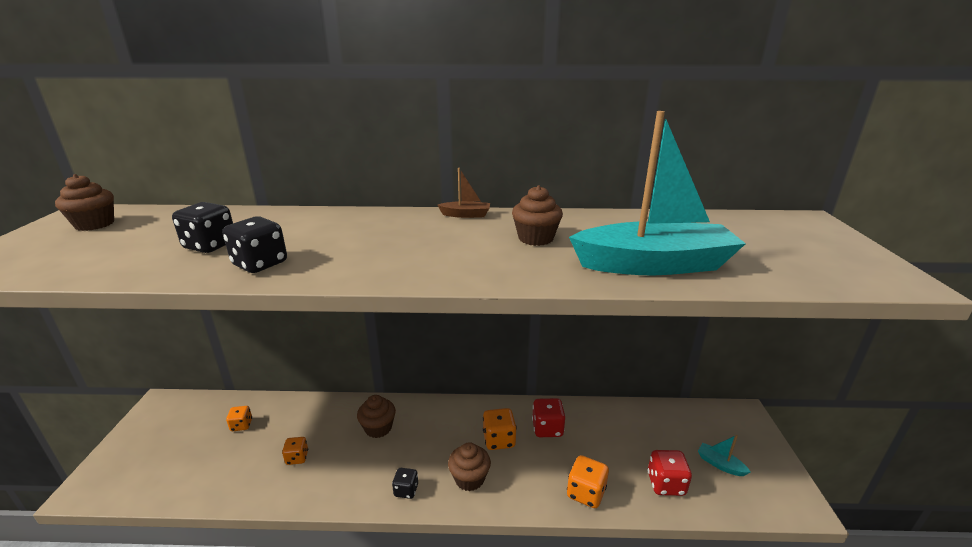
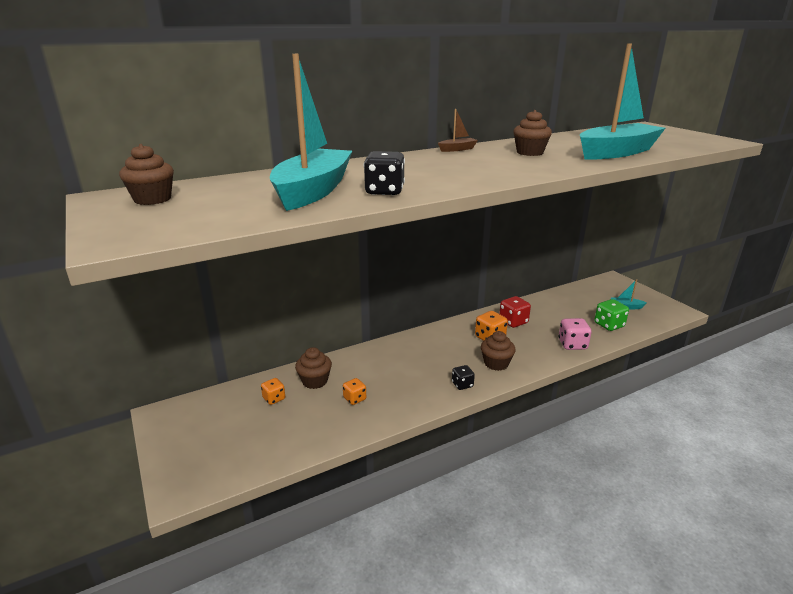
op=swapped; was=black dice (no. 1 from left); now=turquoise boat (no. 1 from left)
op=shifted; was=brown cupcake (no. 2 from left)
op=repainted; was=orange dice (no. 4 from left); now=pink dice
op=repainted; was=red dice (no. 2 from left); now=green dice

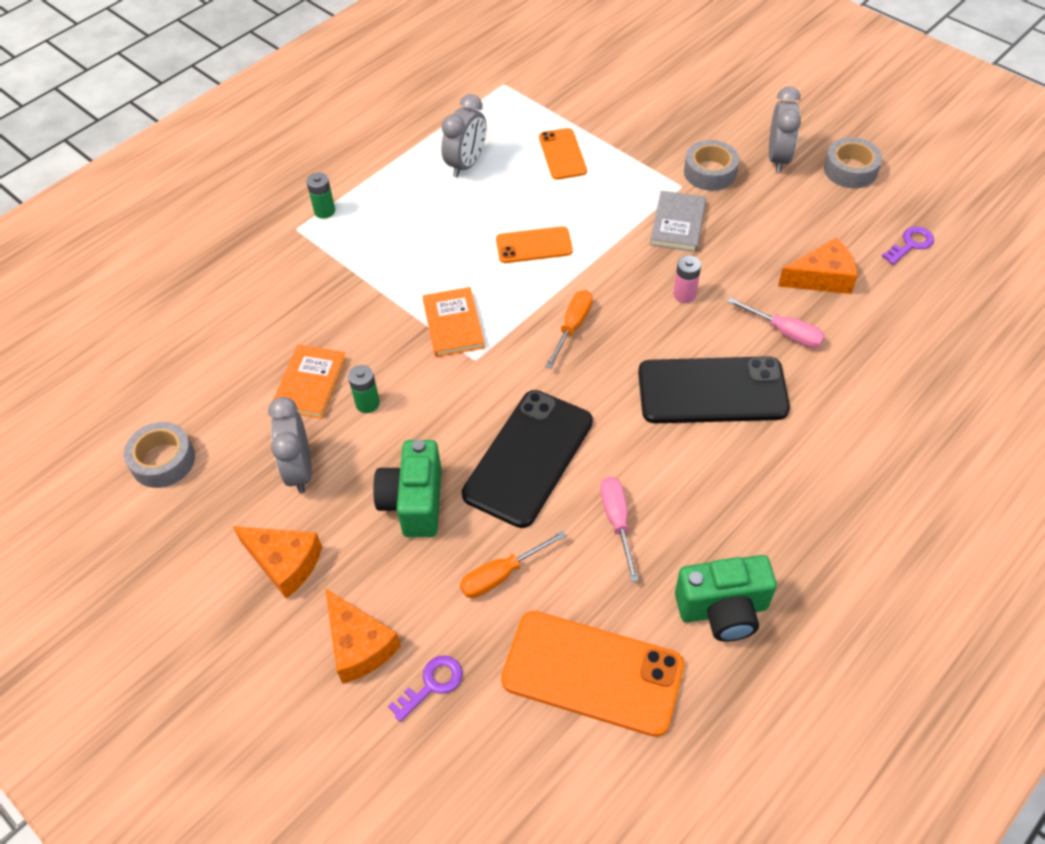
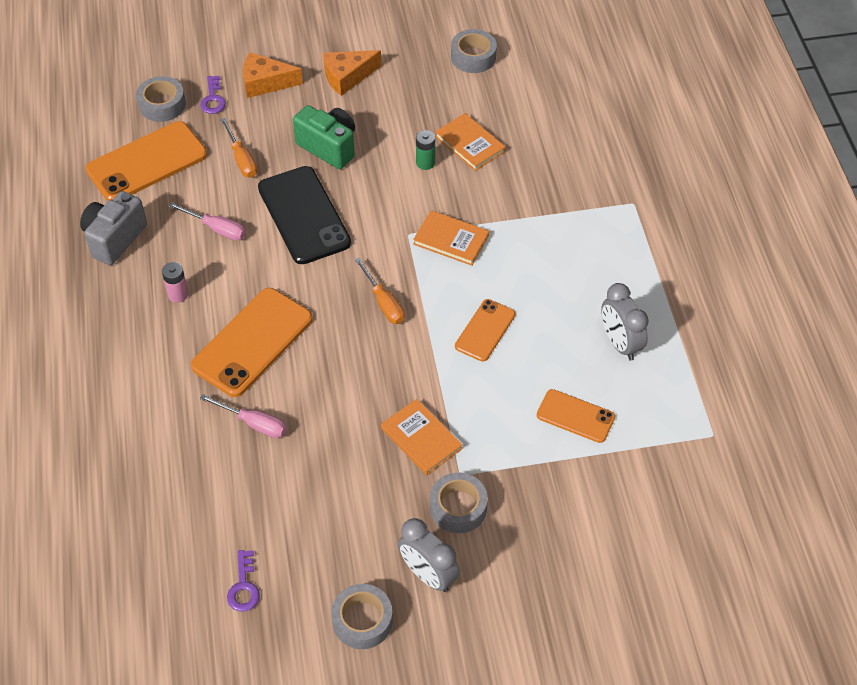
op=repainted; was=green camera (no. 2 from left); now=grey camera
op=new; now=grey tape (no. 1 from left)
op=shifted; was=pink battery
op=repainted; was=black phone (no. 2 from left); now=orange phone (no. 2 from left)
op=rotated; was=pink screwdriver (no. 2 from left); clockwise=-135
op=rotated; was=orange screwdriver (no. 1 from left); clockwise=150
op=repainted; was=grey book; now=orange book (no. 1 from left)
op=gone; was=grey clock (no. 1 from left)
op=gone; was=green battery (no. 1 from left)
op=gone; was=orange cheese (no. 3 from left)

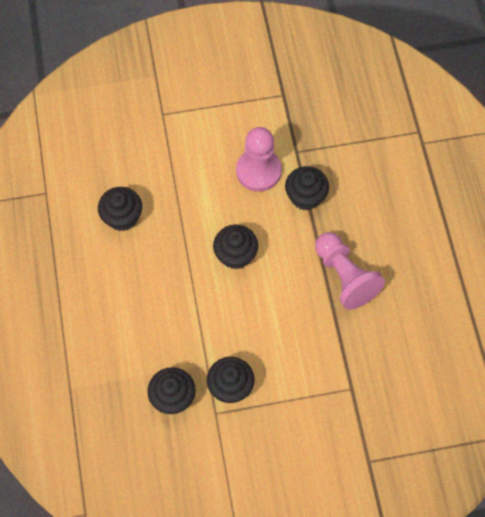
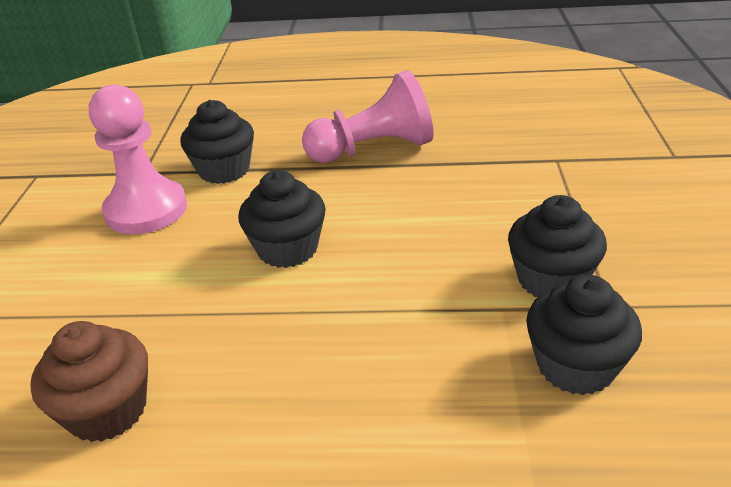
op=repainted; was=black cupcake (no. 1 from left); now=brown cupcake

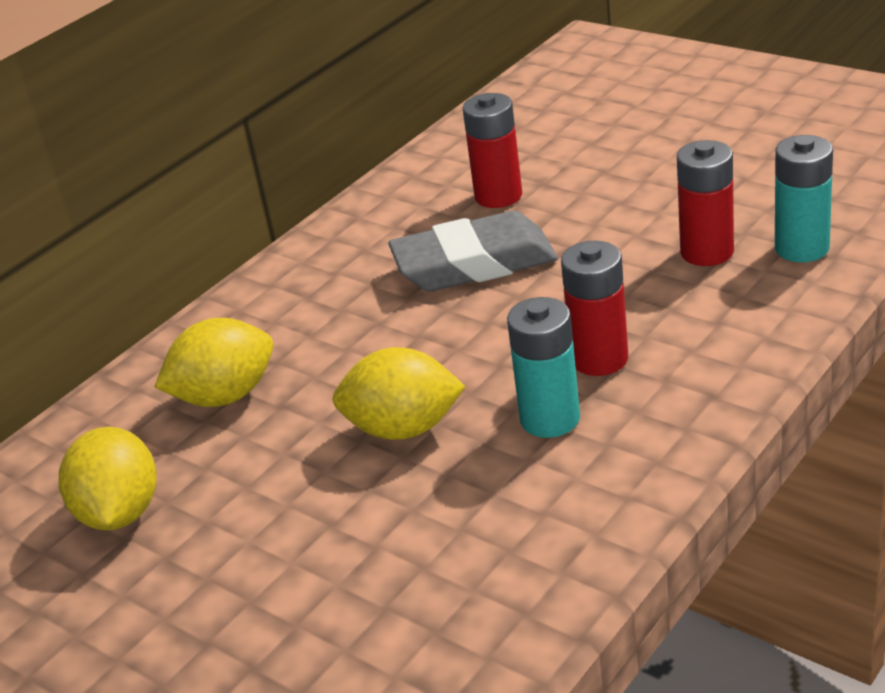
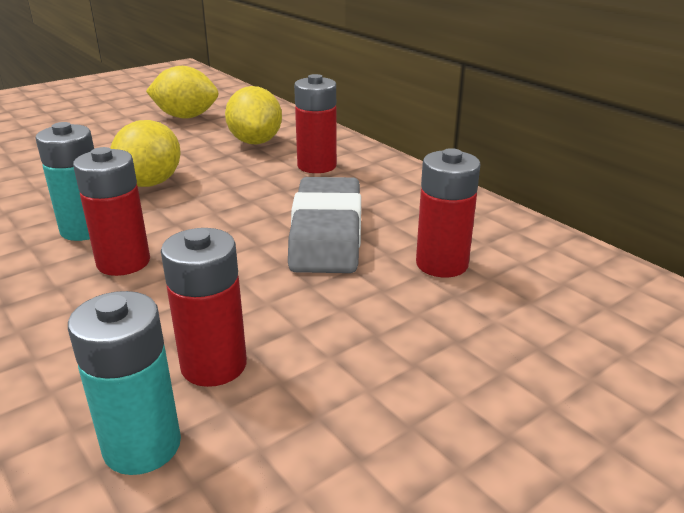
op=new; now=red battery (no. 3 from left)

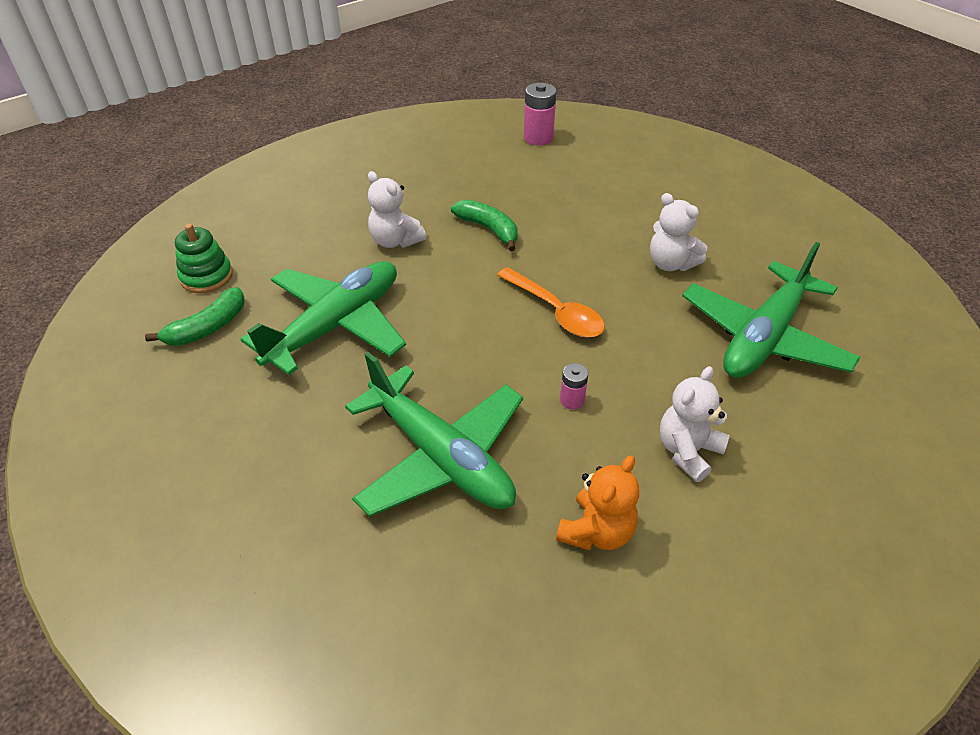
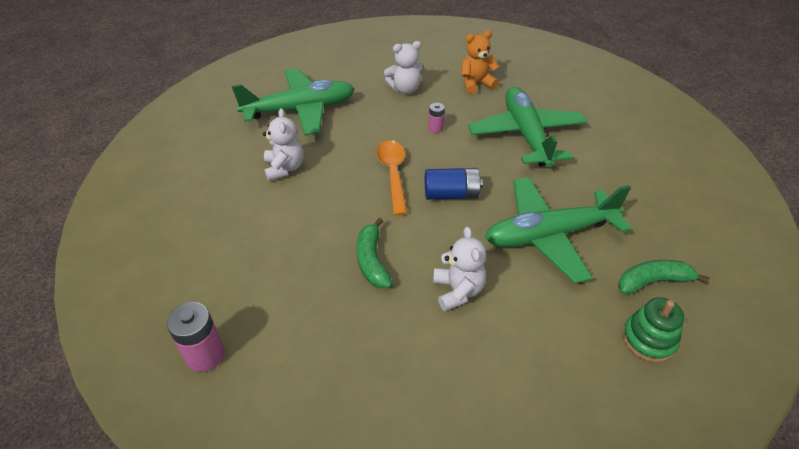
op=new; now=blue battery

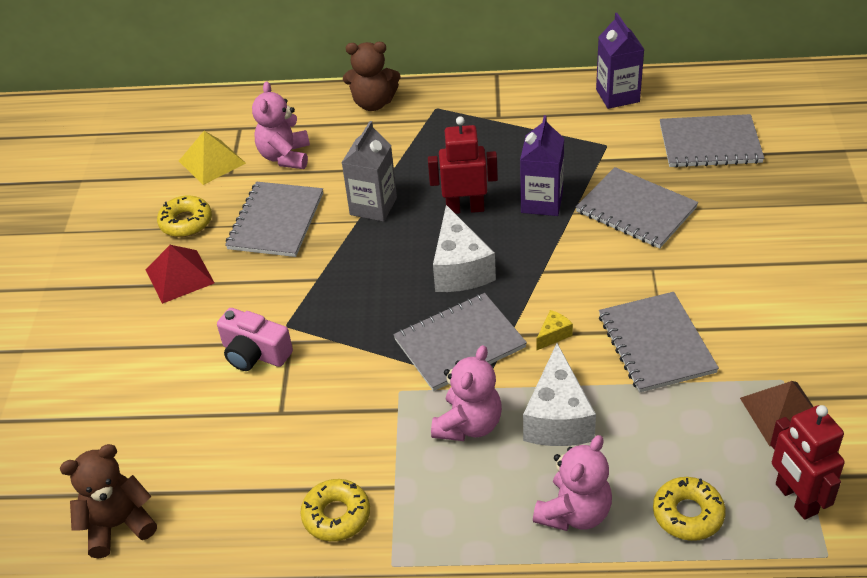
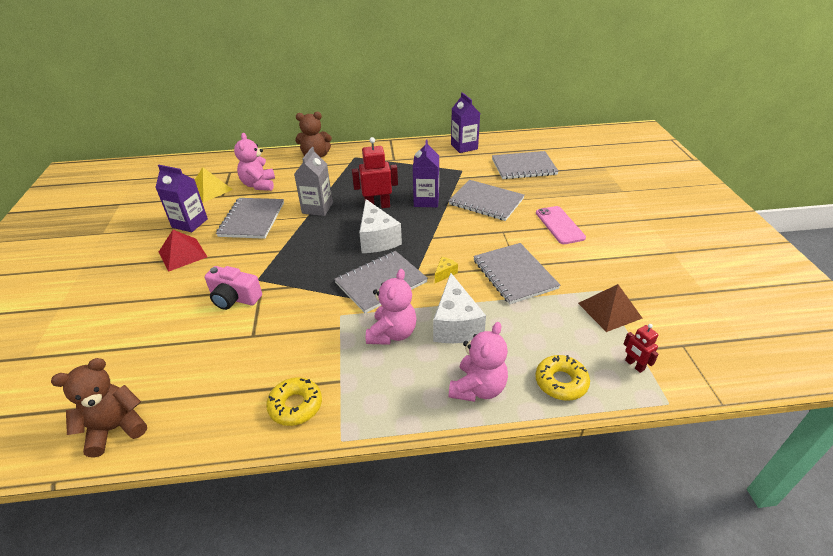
op=swapped; was=yellow donut (no. 1 from left); now=purple carton (no. 1 from left)
op=new; now=pink phone
op=scaled; was=red robot (no. 2 from left); ratio=0.55

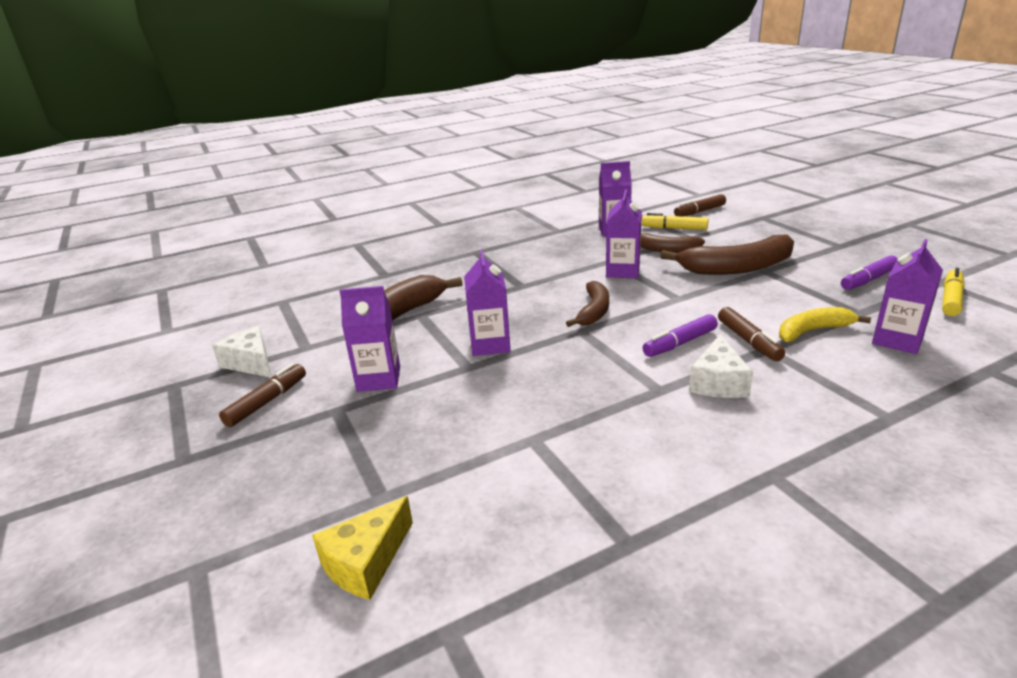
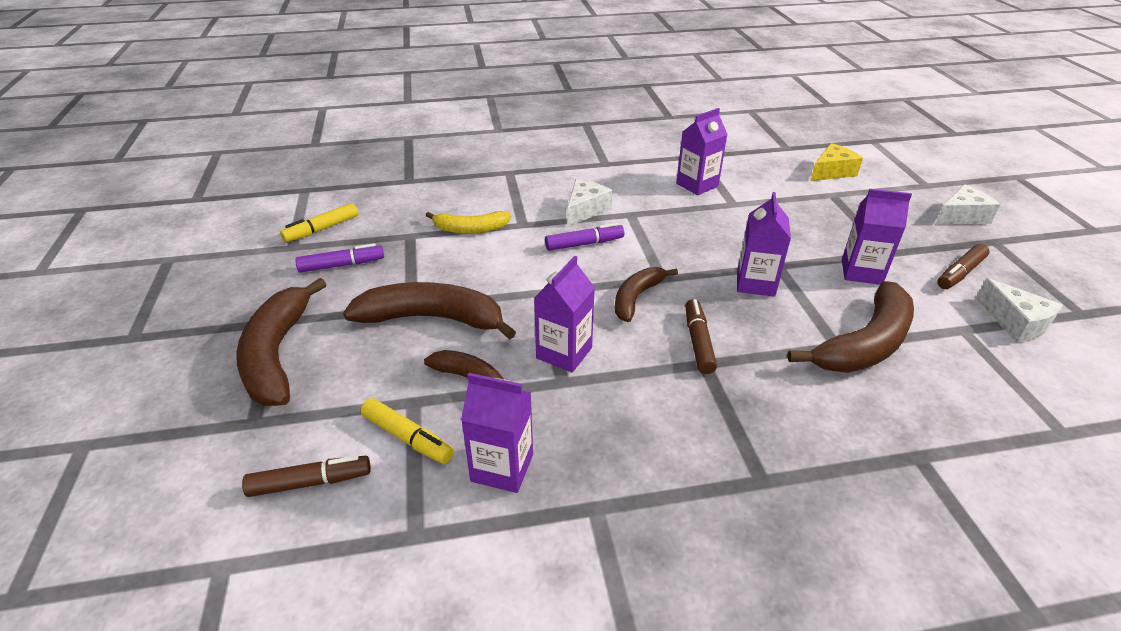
op=new; now=brown banana (no. 1 from left)
op=shifted; was=purple carton (no. 5 from left in the first image); now=purple carton (no. 3 from left)
op=shifted; was=brown marker (no. 3 from left in the first image); now=brown marker (no. 2 from left)
op=new; now=white cheese (no. 2 from left)

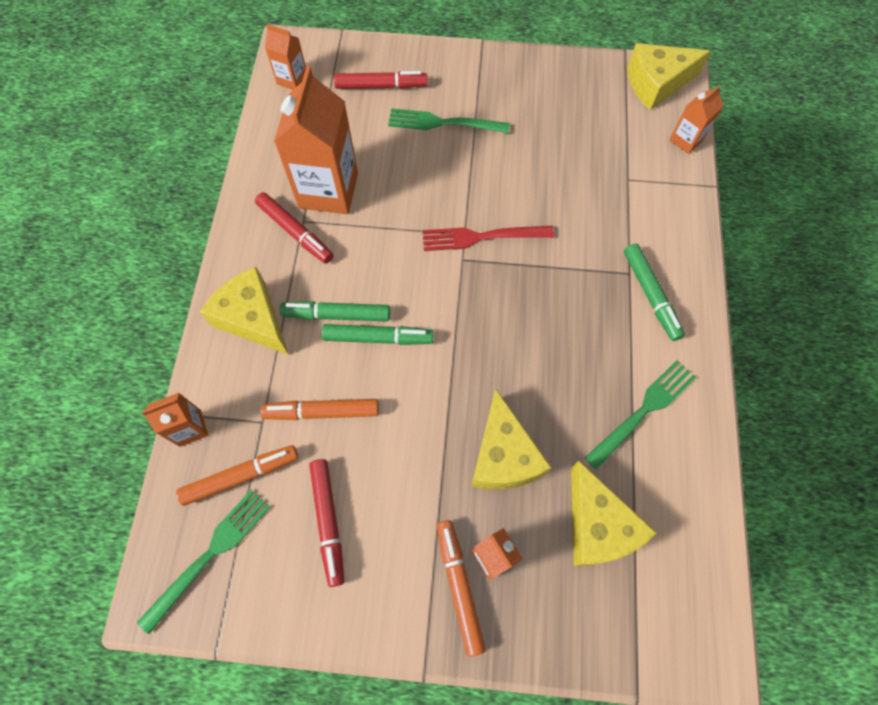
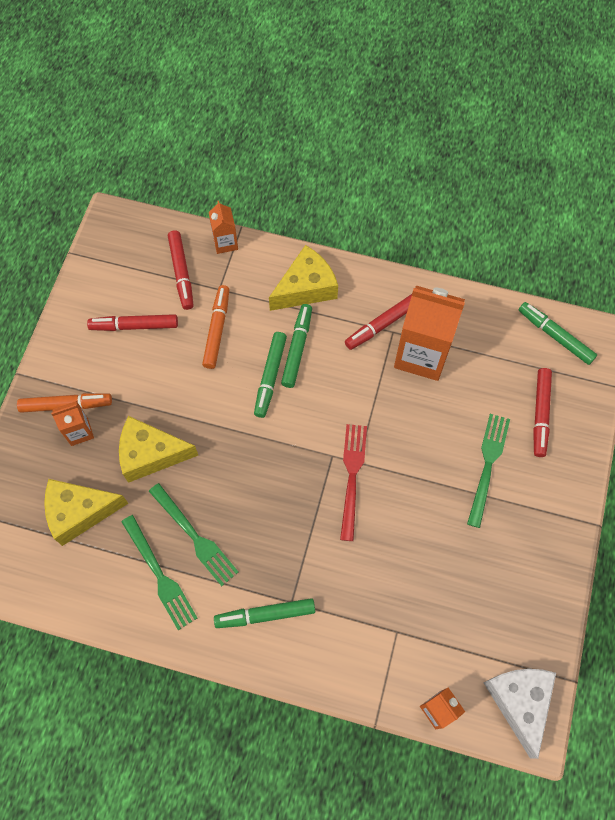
op=shifted; was=green fork (no. 1 from left in the first image); now=green fork (no. 2 from left)
op=repainted; was=orange marker (no. 1 from left); now=red marker (no. 2 from left)
op=repainted; was=yellow cheese (no. 4 from left); now=white cheese
op=swapped; was=orange carton (no. 2 from left); now=green marker (no. 4 from left)

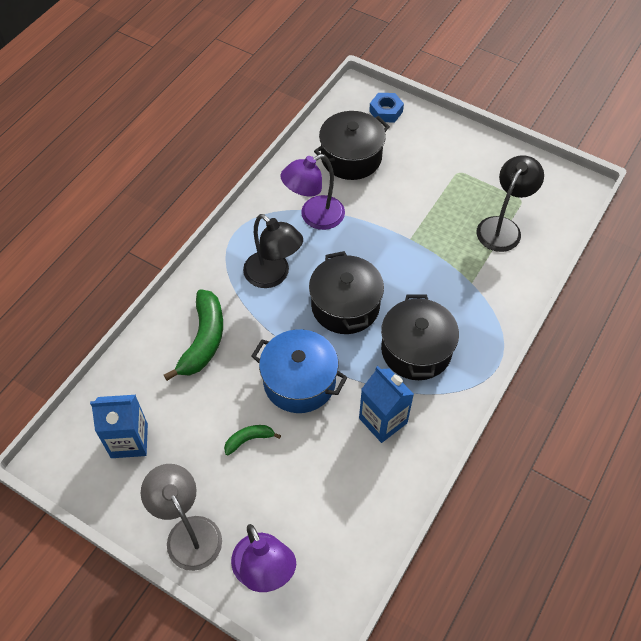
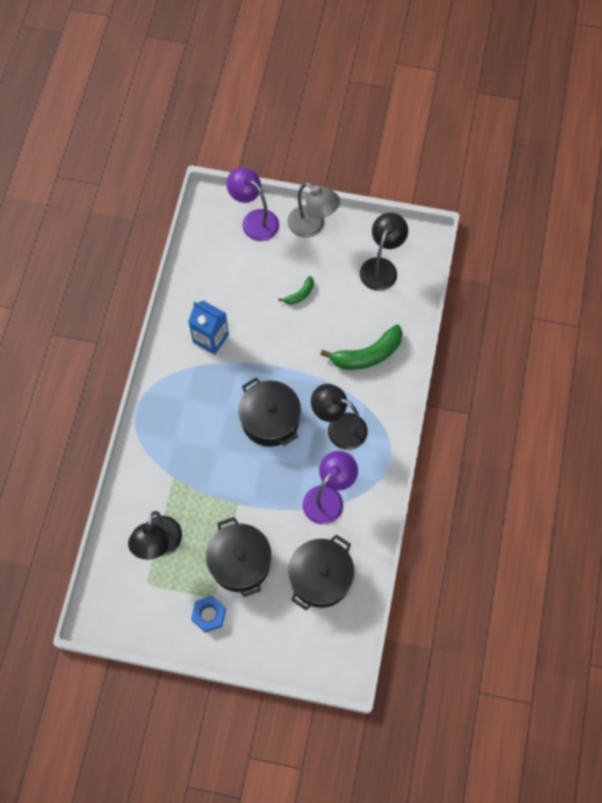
op=shifted; was=blue nut
op=shifted; was=black pot (no. 3 from left in the first image); now=black pot (no. 1 from left)
op=rotated; was=green banana (no. 1 from left in the first image); clockwise=-105
op=swapped; was=blue carton (no. 1 from left); now=black lamp (no. 3 from left)
op=gone; was=blue pot

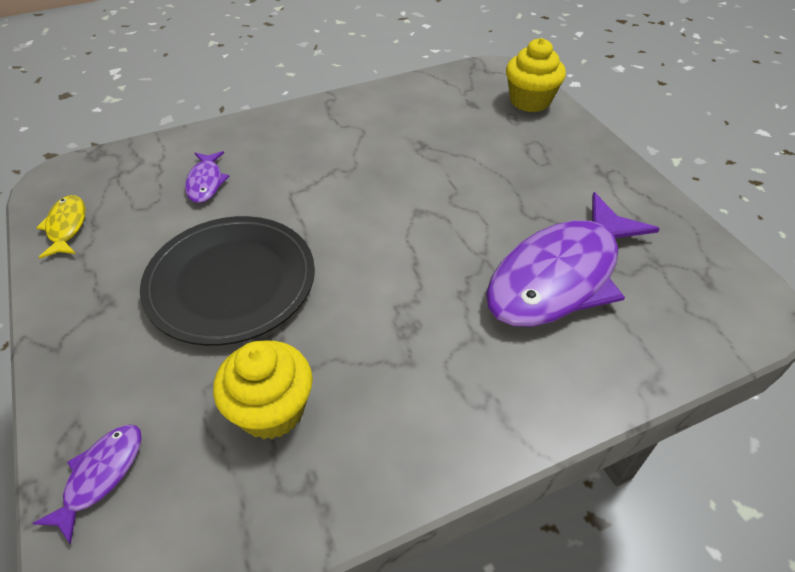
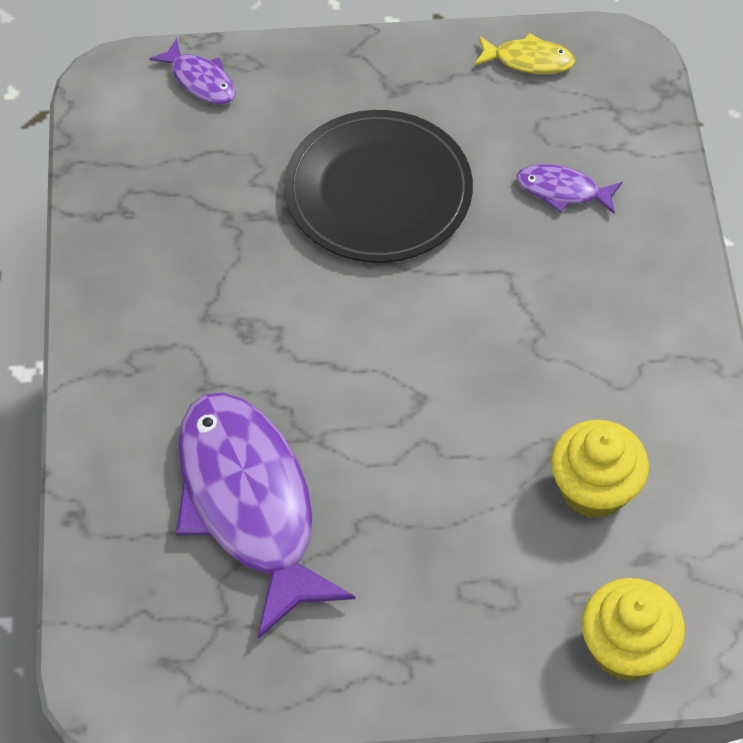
op=shifted; was=yellow cupcake (no. 1 from left)

